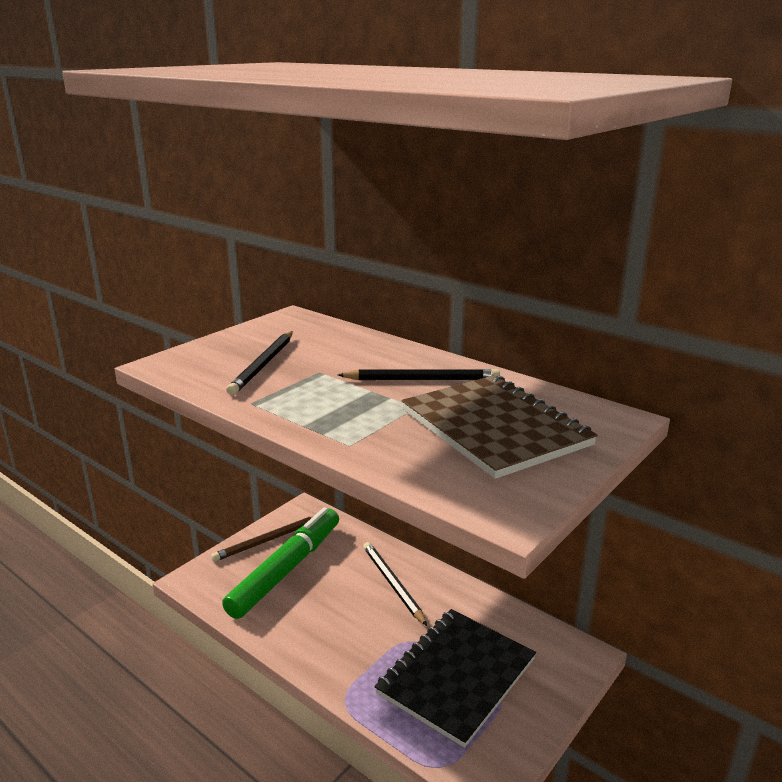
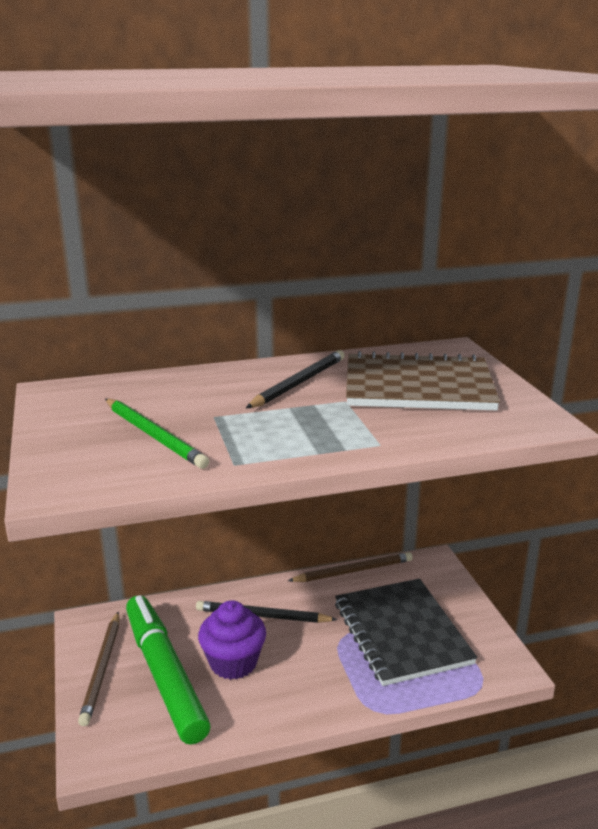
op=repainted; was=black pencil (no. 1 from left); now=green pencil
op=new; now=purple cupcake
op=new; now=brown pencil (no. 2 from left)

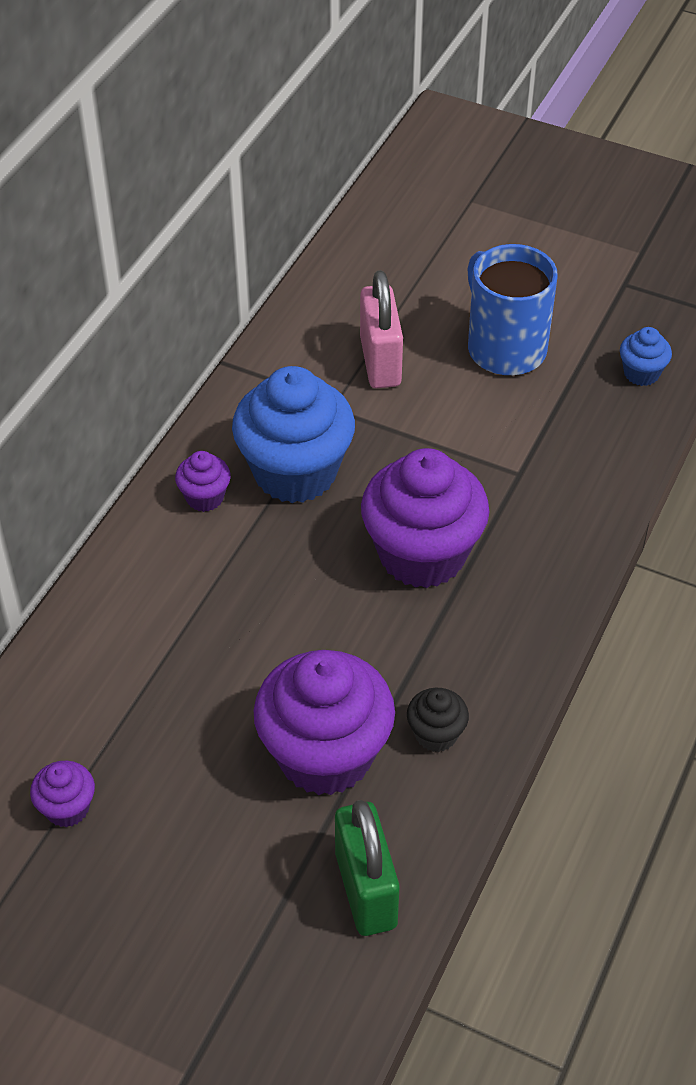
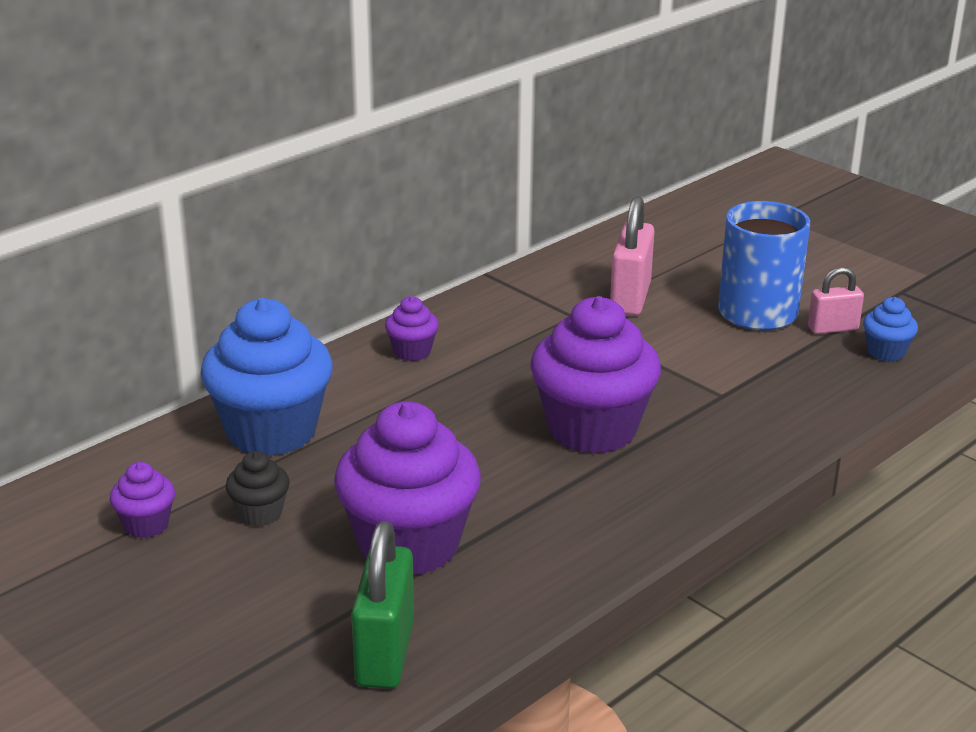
op=shifted; was=blue cupcake (no. 1 from left)
op=shifted; was=black cupcake
op=new; now=pink padlock (no. 2 from left)

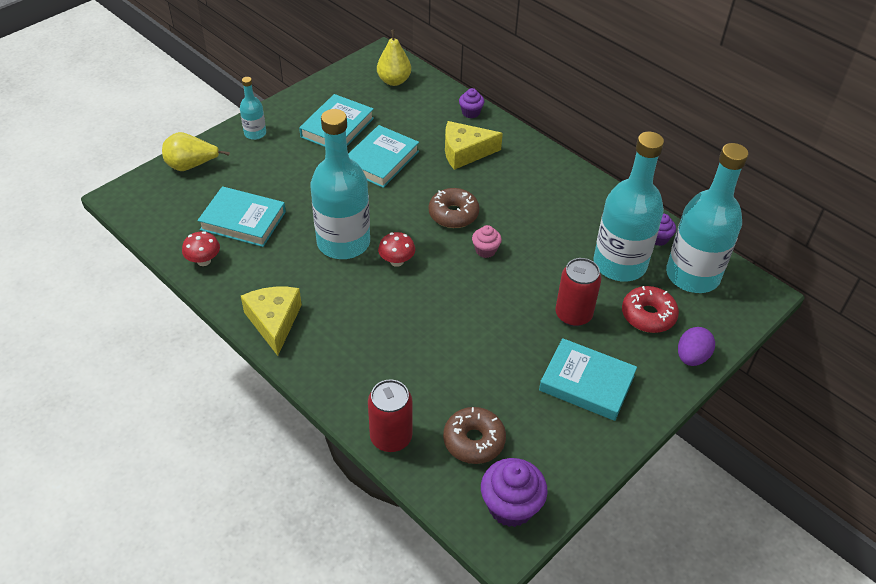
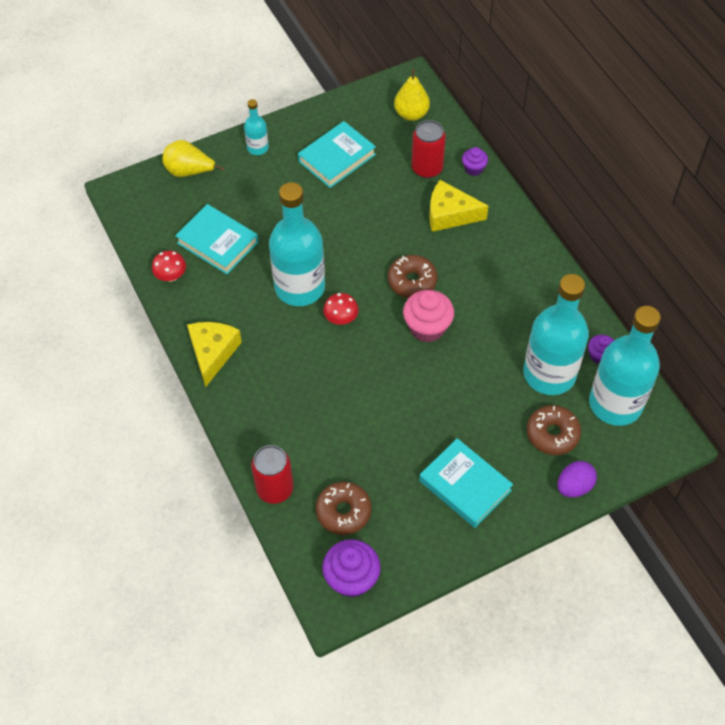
op=scaled; was=pink cupcake; ratio=1.77
op=shifted; was=red can (no. 2 from left)
op=repainted; was=red donut; now=brown donut (no. 3 from left)
op=gone; was=turquoise book (no. 3 from left)

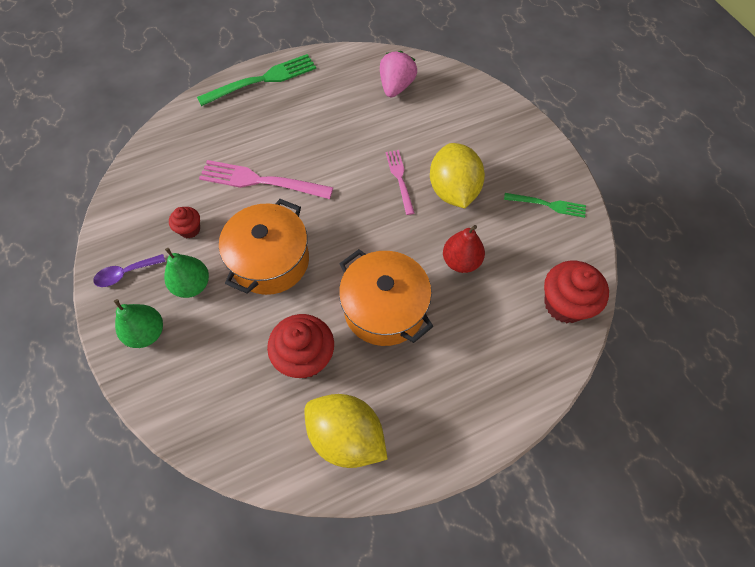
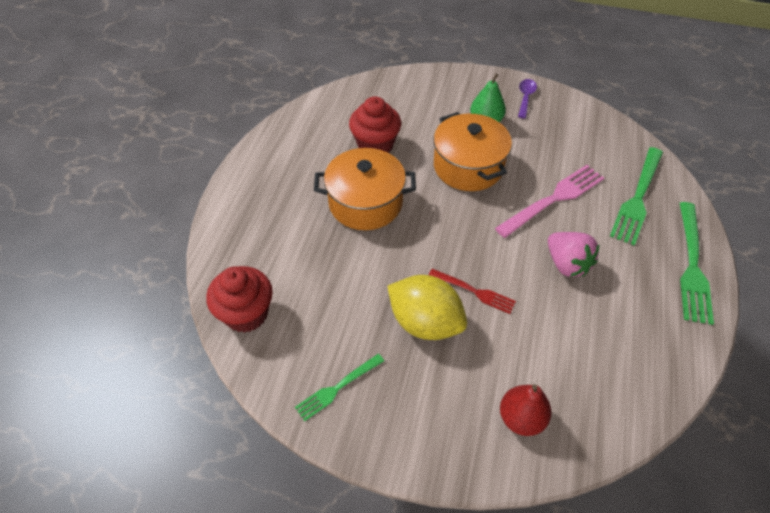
op=repainted; was=pink fork (no. 2 from left); now=red fork
op=shifted; was=red pear
op=shifted; was=pink strawberry
op=new; now=green fork (no. 2 from left)
op=gone; was=green pear (no. 1 from left)
op=gone; was=red cupcake (no. 1 from left)
op=gone; was=yellow lemon (no. 1 from left)

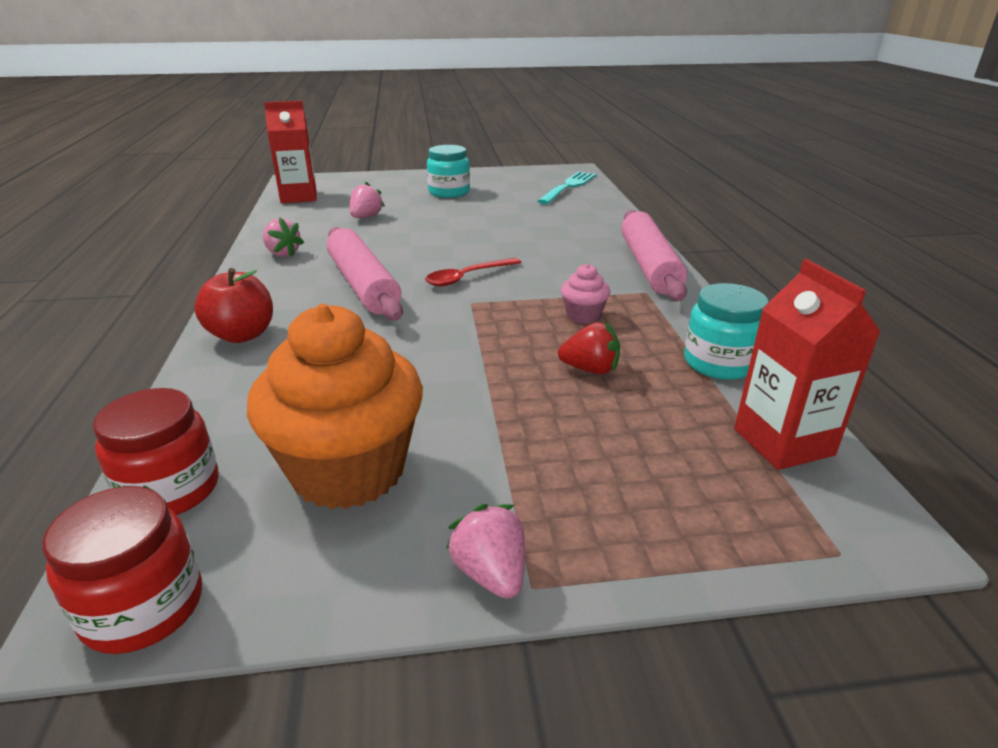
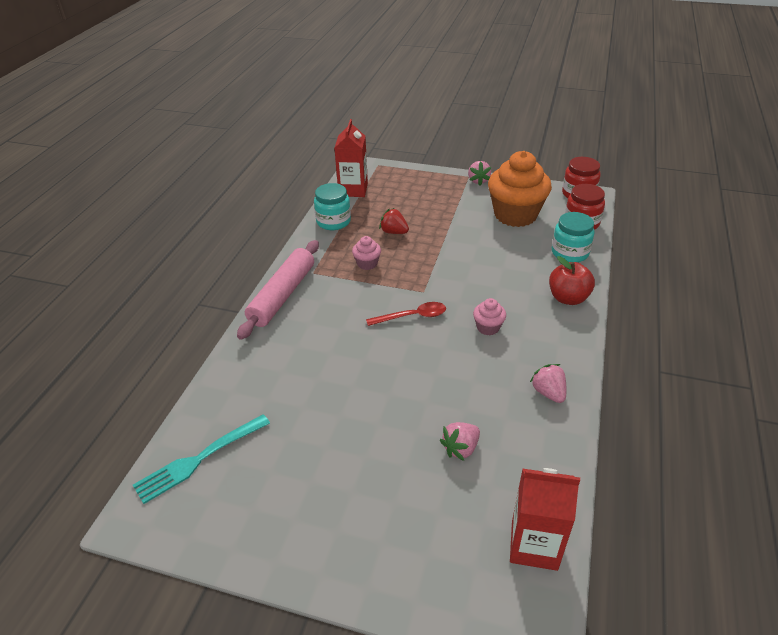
op=swapped; was=pink rolling pin (no. 1 from left); now=pink cupcake (no. 2 from left)
op=shifted; was=turquoise jar (no. 1 from left in the first image); now=turquoise jar (no. 2 from left)

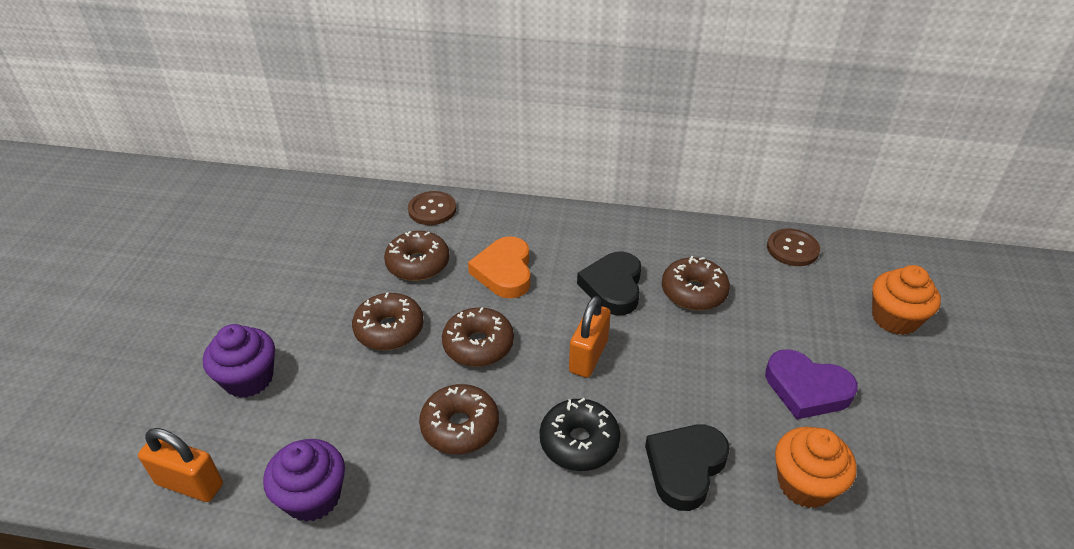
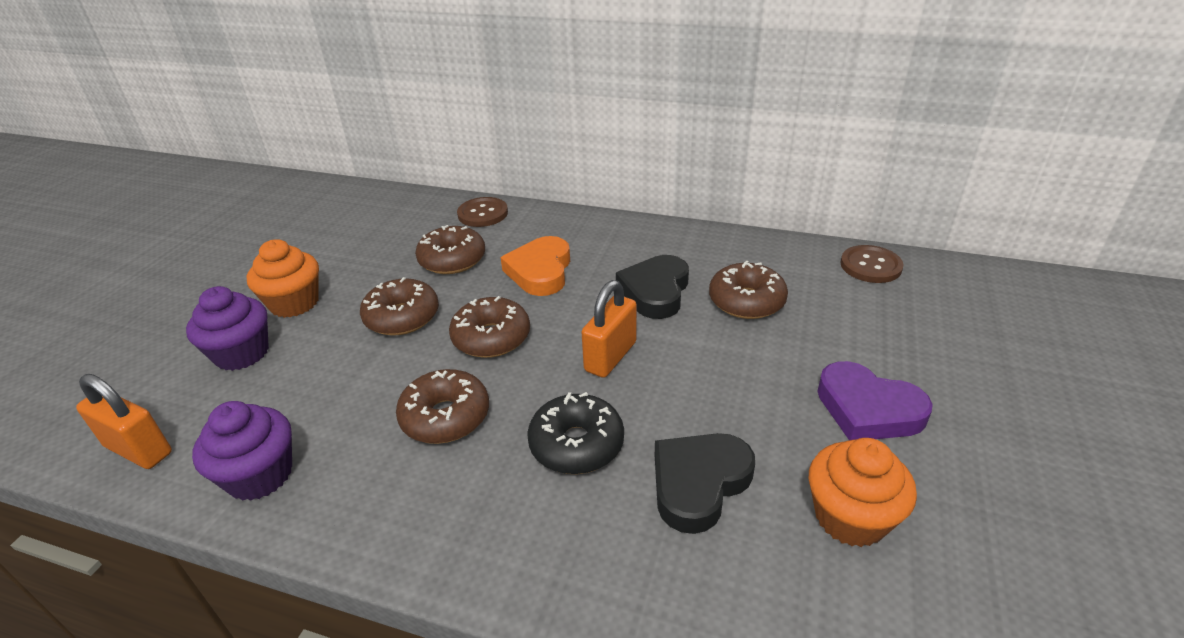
op=shifted; was=orange cupcake (no. 2 from left in the first image); now=orange cupcake (no. 1 from left)

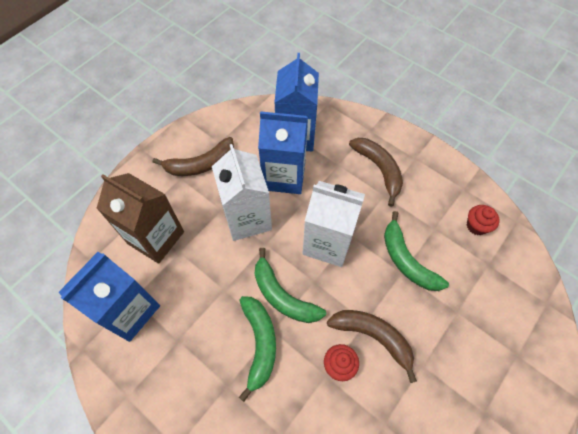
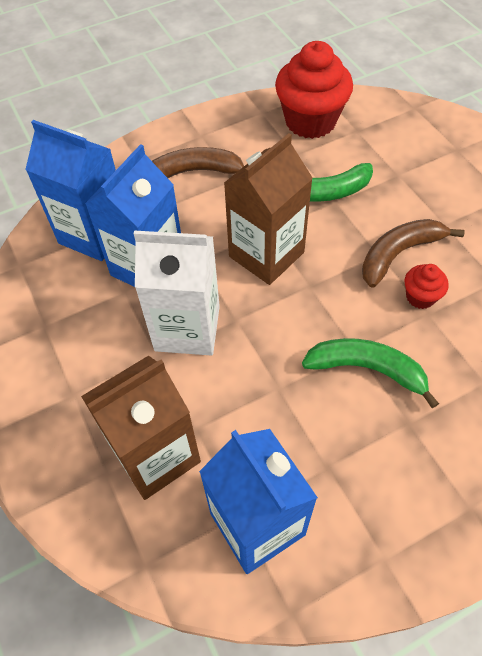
op=repainted; was=white carton (no. 2 from left); now=brown carton (no. 2 from left)
op=scaled; was=red cupcake (no. 2 from left in the first image); ratio=2.14
op=gone; was=brown banana (no. 1 from left)
op=gone; was=green banana (no. 2 from left)

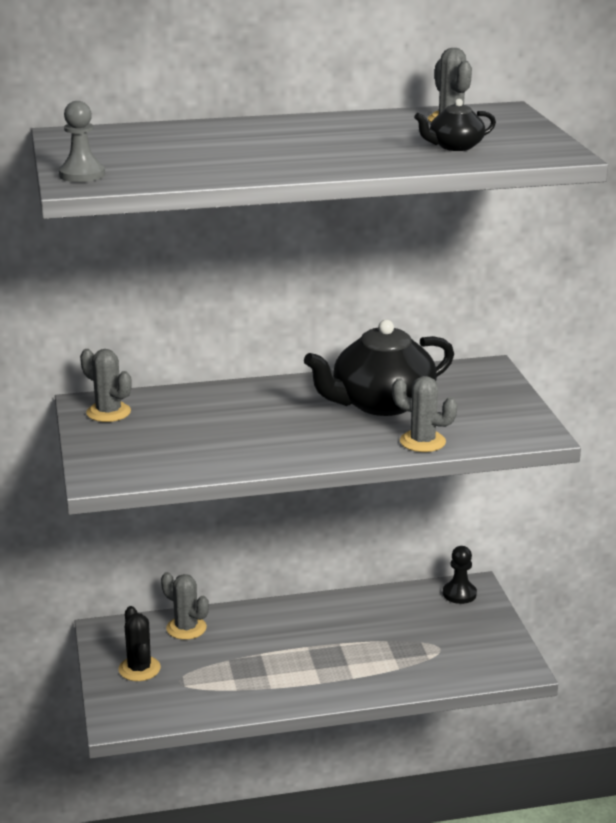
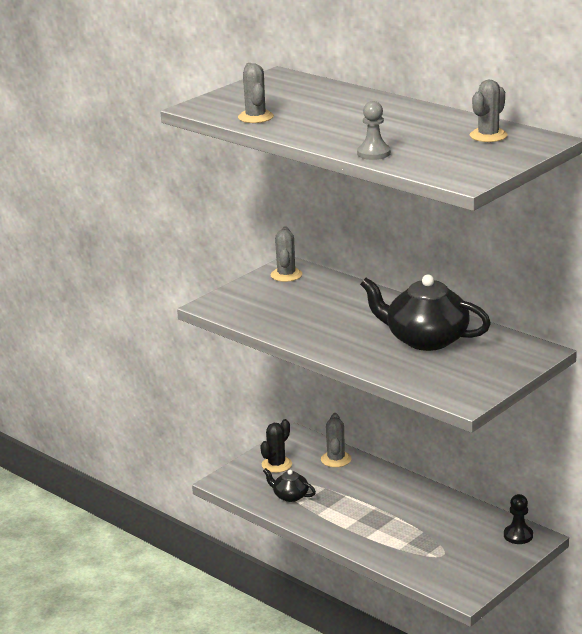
op=shifted; was=grey cactus (no. 3 from left in the first image); now=grey cactus (no. 1 from left)
op=shifted; was=black teapot (no. 2 from left in the first image); now=black teapot (no. 1 from left)
op=shifted; was=grey pawn

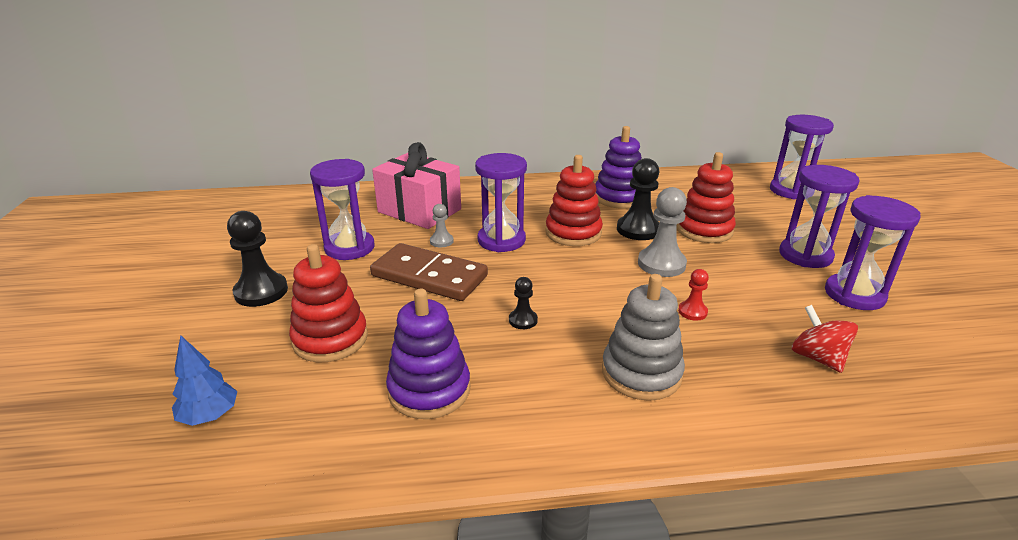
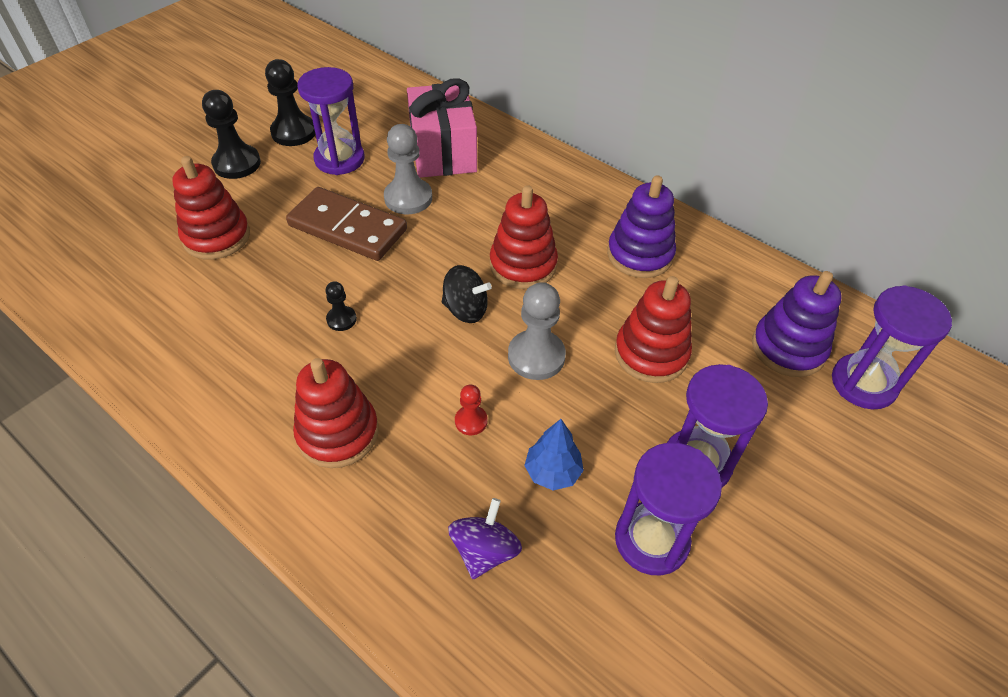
op=shifted; was=black pawn (no. 3 from left in the first image); now=black pawn (no. 2 from left)
op=rotated; was=brown domino; clockwise=-45
op=repainted; was=grey stacking toy; now=red stacking toy (no. 2 from left)
op=scaled; was=grey pawn (no. 1 from left); ratio=1.88
op=new; now=black spinning top
op=repainted; was=red spinning top; now=purple spinning top
op=shifted; was=blue tree
op=shifted; was=purple stacking toy (no. 1 from left in the first image); now=purple stacking toy (no. 2 from left)
op=gone; was=purple hourglass (no. 2 from left)

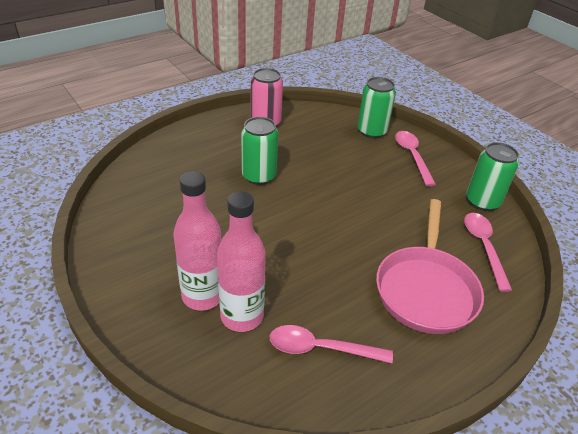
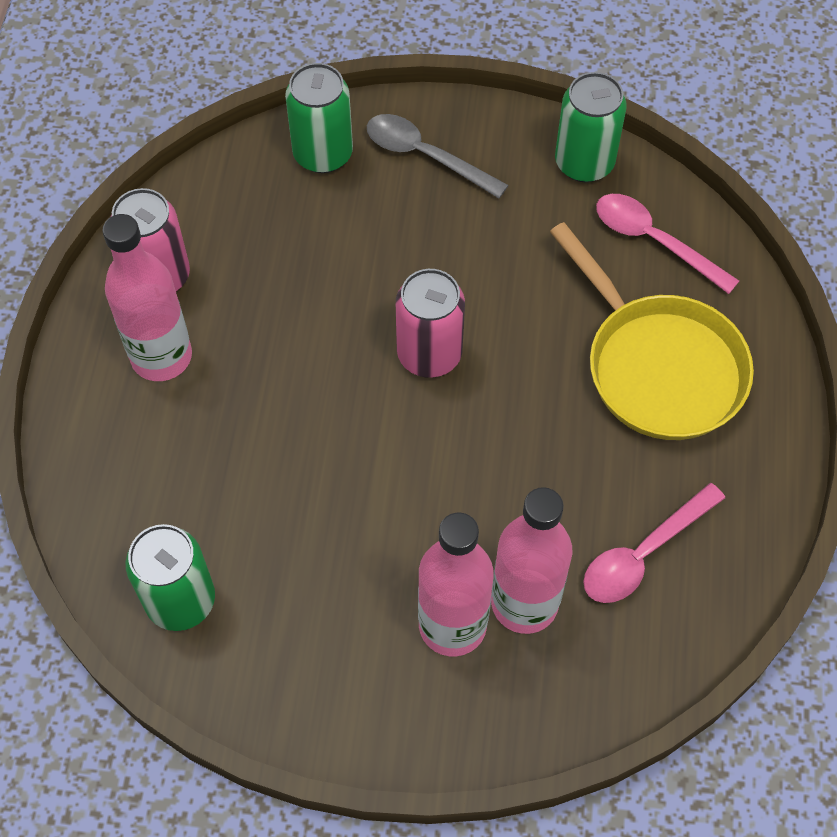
op=new; now=pink bottle (no. 1 from left)
op=shifted; was=green can (no. 1 from left)
op=repainted; was=pink spoon (no. 2 from left); now=grey spoon
op=new; now=pink can (no. 2 from left)
op=repainted; was=pink pan; now=yellow pan

